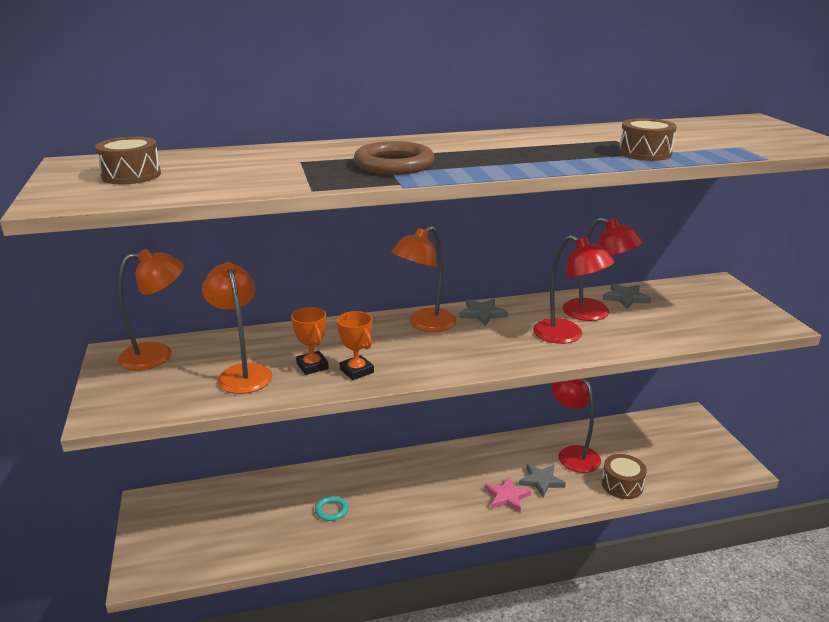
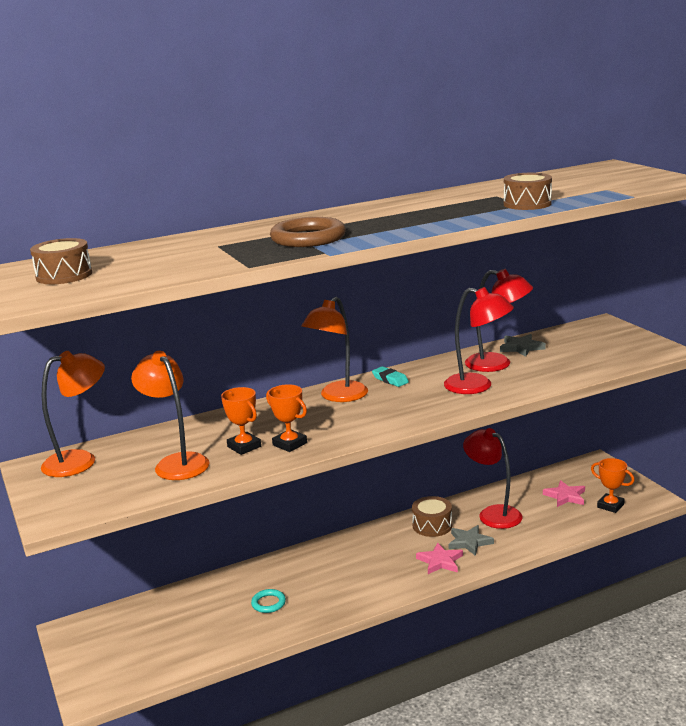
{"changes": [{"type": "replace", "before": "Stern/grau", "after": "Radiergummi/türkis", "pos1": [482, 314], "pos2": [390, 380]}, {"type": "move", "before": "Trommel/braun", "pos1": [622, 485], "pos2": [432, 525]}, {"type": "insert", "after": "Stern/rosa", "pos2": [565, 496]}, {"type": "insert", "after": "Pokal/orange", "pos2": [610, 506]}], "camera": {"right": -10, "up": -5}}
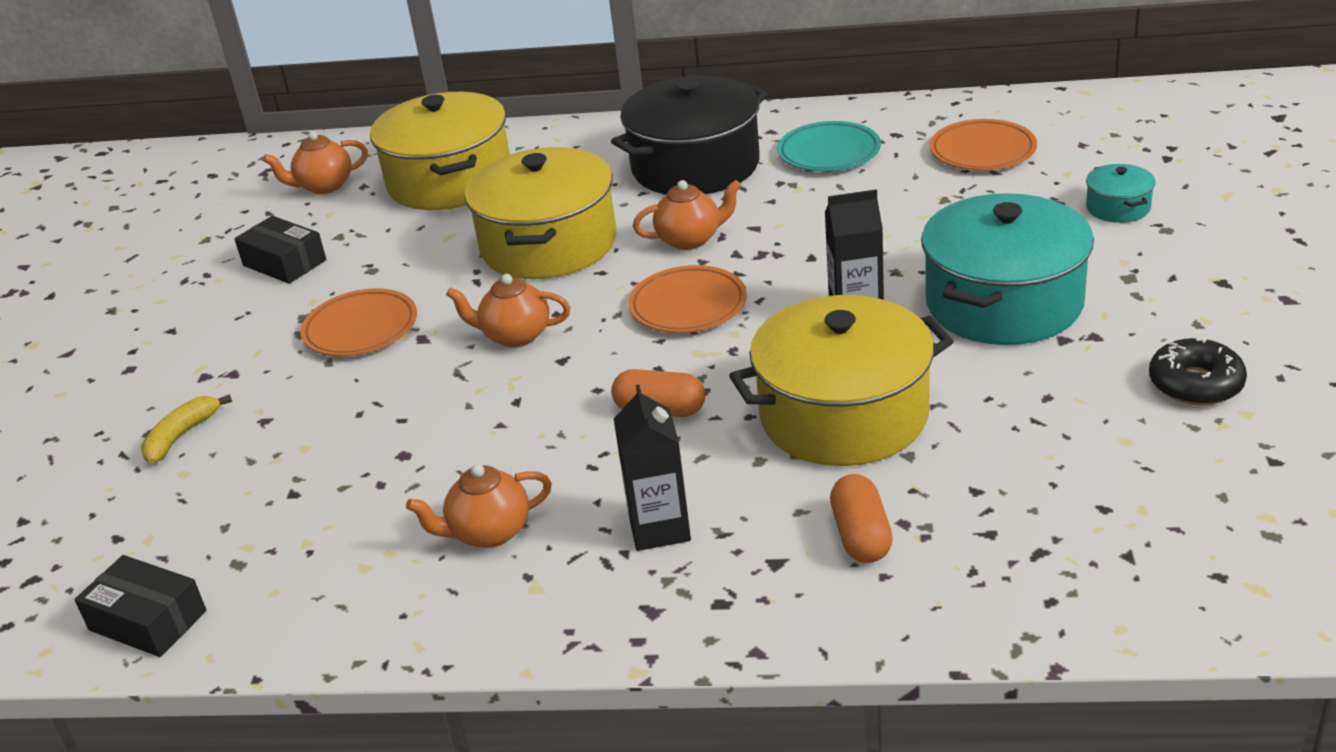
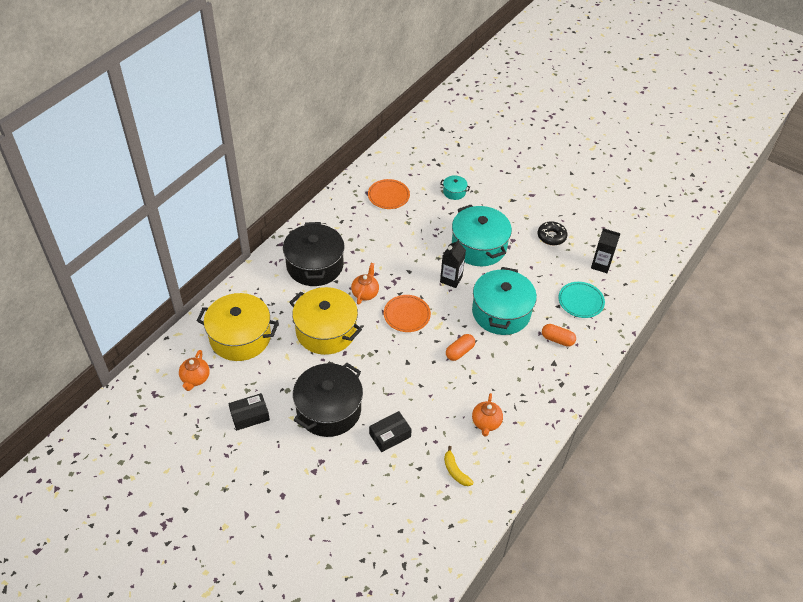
{"changes": [{"type": "replace", "before": "Teller/orange", "after": "Kochtopf/schwarz", "pos1": [361, 328], "pos2": [329, 410]}, {"type": "move", "before": "Schachtel/schwarz", "pos1": [148, 620], "pos2": [390, 435]}, {"type": "move", "before": "Banane/gelb", "pos1": [181, 436], "pos2": [455, 471]}, {"type": "recolor", "before": "Kochtopf/gelb", "after": "Kochtopf/türkis", "pos1": [843, 415], "pos2": [501, 312]}, {"type": "move", "before": "Teller/türkis", "pos1": [829, 152], "pos2": [580, 301]}, {"type": "move", "before": "Getränkekarton/schwarz", "pos1": [659, 528], "pos2": [601, 265]}, {"type": "delete", "before": "Teekanne/orange", "pos1": [515, 336]}], "camera": {"right": -65, "up": 15}}
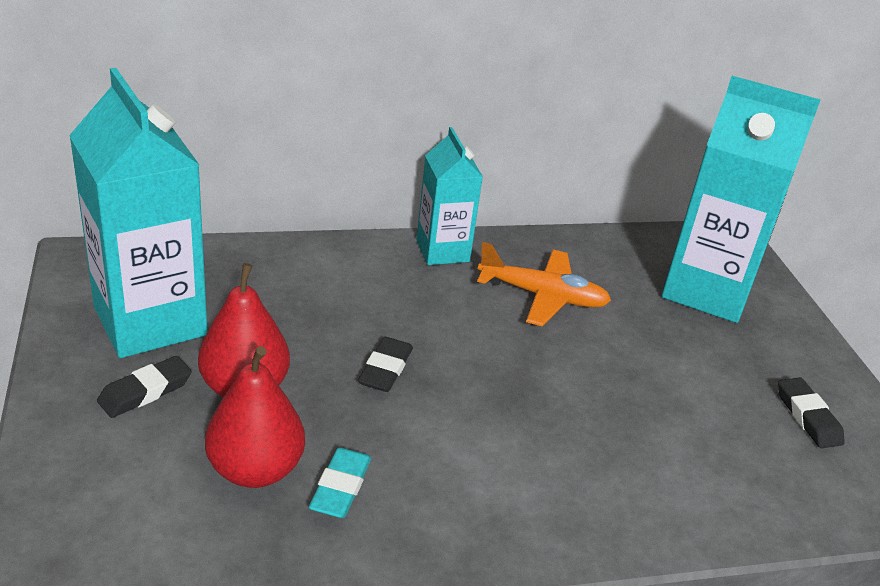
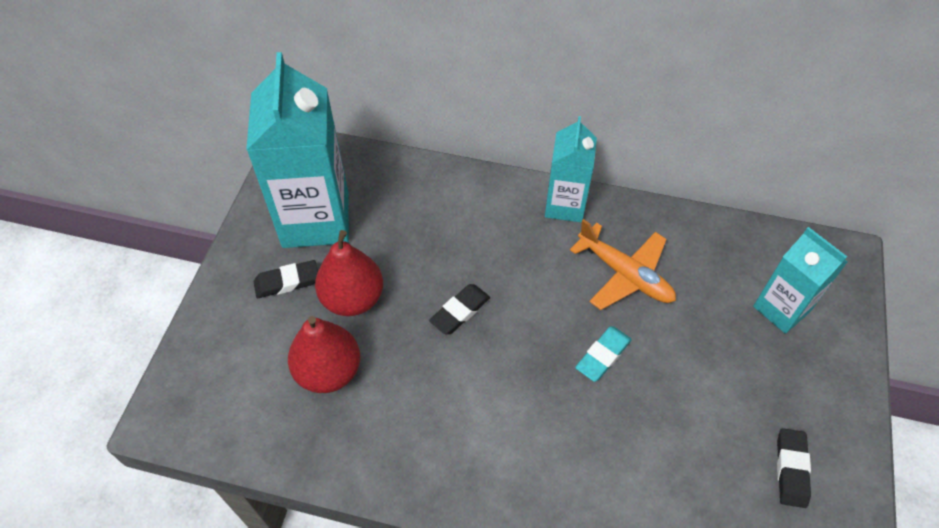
{"changes": [{"type": "move", "before": "Radiergummi/türkis", "pos1": [340, 487], "pos2": [603, 356]}, {"type": "resize", "before": "Getränkekarton/türkis", "pos1": [707, 290], "pos2": [781, 309], "scale": 0.58}], "camera": {"right": 30, "up": 20}}
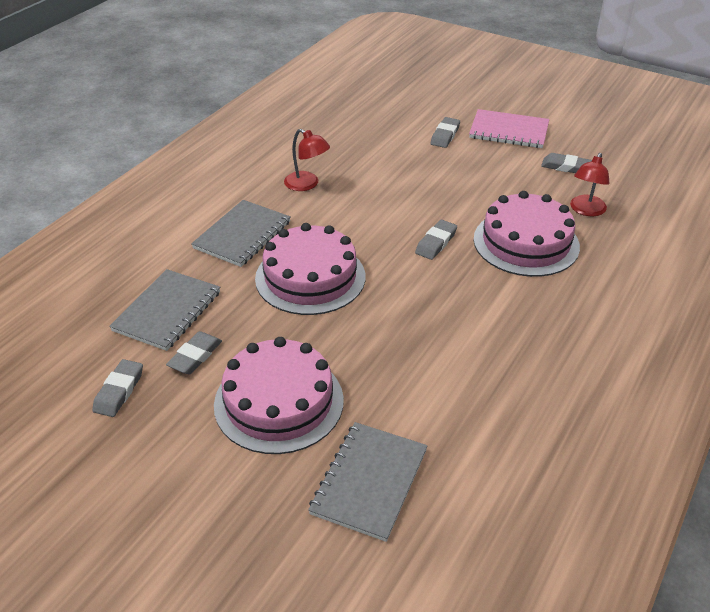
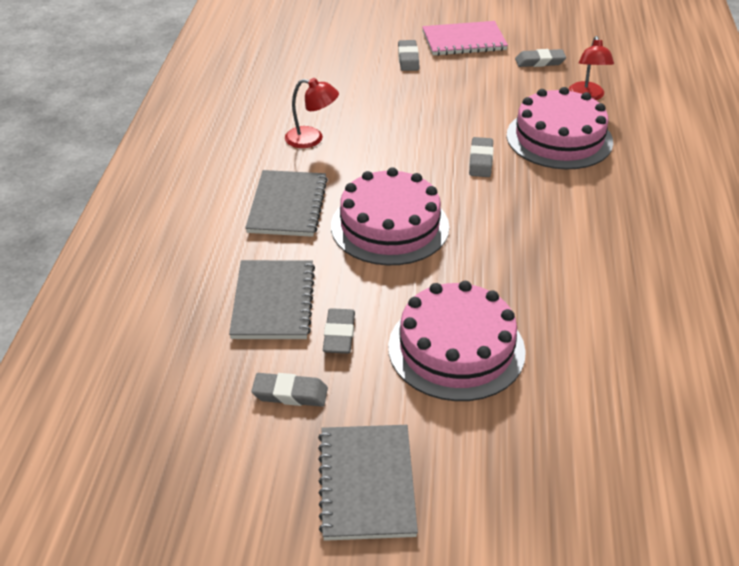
{"changes": [{"type": "rotate", "before": "Radiergummi/grau", "pos1": [119, 391], "pos2": [290, 393], "turn": -75}, {"type": "move", "before": "Notizbuch/grau", "pos1": [369, 482], "pos2": [366, 483]}], "camera": {"right": -25, "up": 0}}
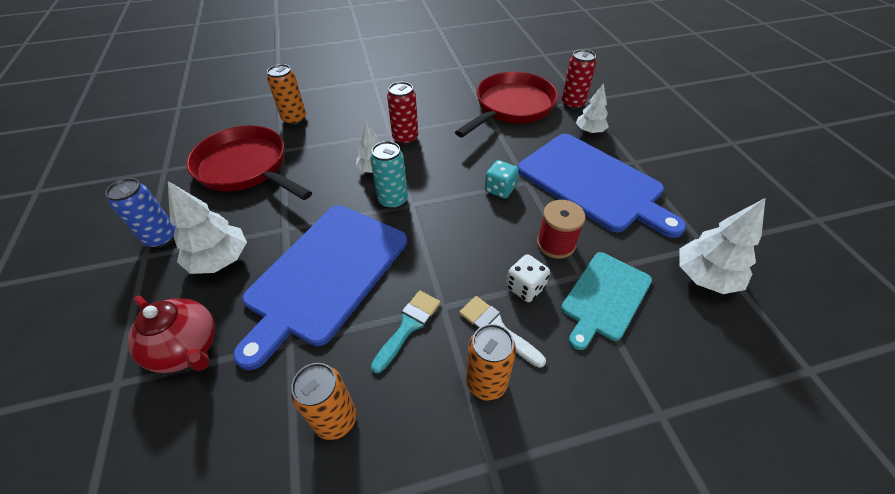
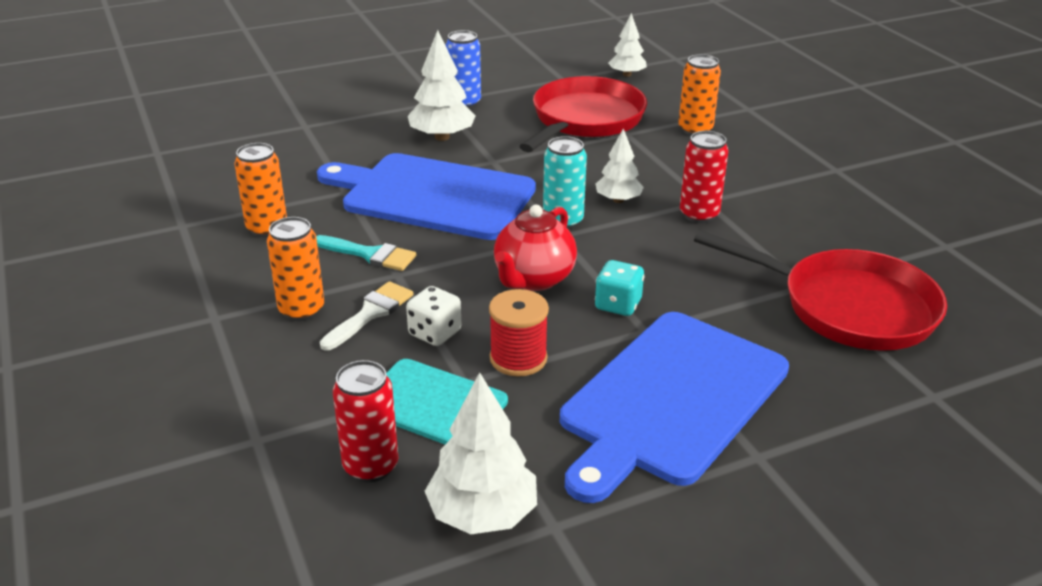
{"changes": [{"type": "move", "before": "Dose/rot", "pos1": [572, 104], "pos2": [371, 466]}, {"type": "move", "before": "Teekanne/rot", "pos1": [187, 349], "pos2": [533, 279]}, {"type": "move", "before": "Baum/weiß", "pos1": [589, 131], "pos2": [627, 74]}], "camera": {"right": 80, "up": -15}}
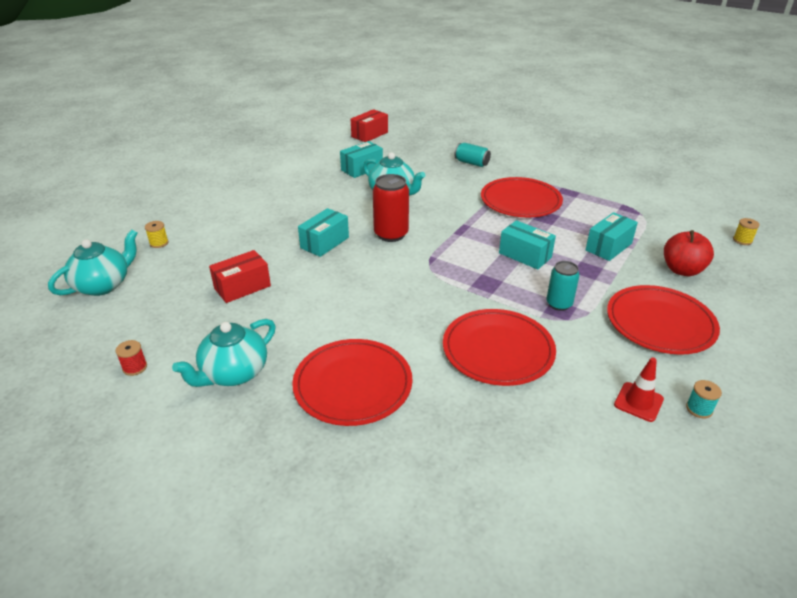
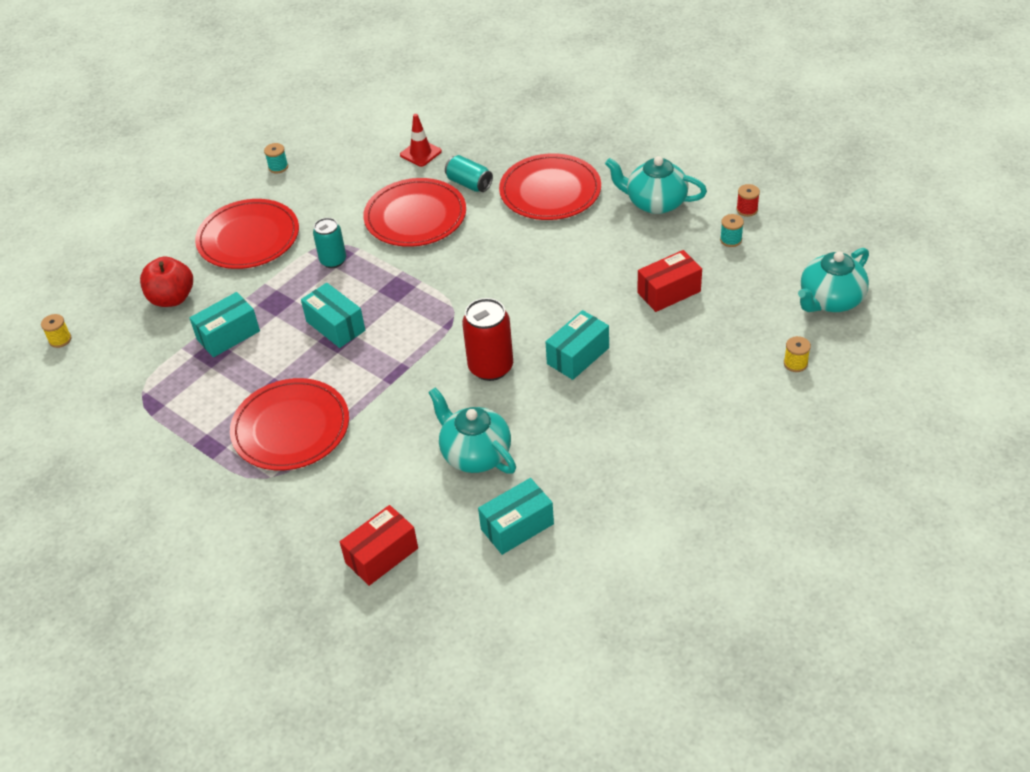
{"changes": [{"type": "move", "before": "Schachtel/rot", "pos1": [369, 134], "pos2": [381, 555]}, {"type": "move", "before": "Leitkegel/rot", "pos1": [638, 402], "pos2": [420, 153]}, {"type": "move", "before": "Dose/türkis", "pos1": [472, 163], "pos2": [469, 184]}, {"type": "rotate", "before": "Teekanne/türkis", "pos1": [234, 373], "pos2": [655, 203], "turn": -120}, {"type": "insert", "after": "Garnrolle/türkis", "pos2": [731, 240]}], "camera": {"right": -170, "up": 10}}
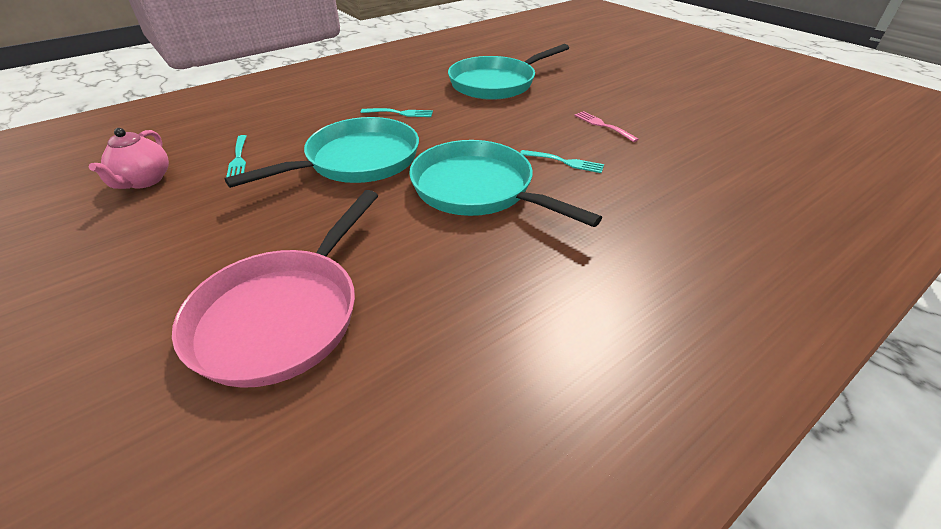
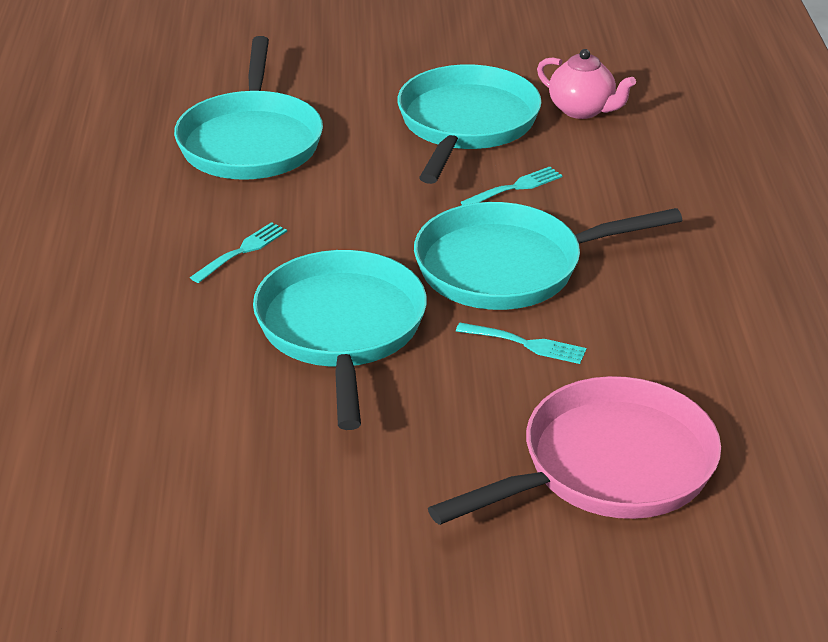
{"changes": [{"type": "replace", "before": "Gabel/rosa", "after": "Pfanne/türkis", "pos1": [603, 125], "pos2": [466, 124]}, {"type": "rotate", "before": "Pfanne/rosa", "pos1": [283, 315], "pos2": [608, 466], "turn": -90}, {"type": "move", "before": "Gabel/türkis", "pos1": [238, 158], "pos2": [525, 344]}, {"type": "move", "before": "Teekanne/rosa", "pos1": [144, 181], "pos2": [582, 110]}], "camera": {"right": -55, "up": -5}}
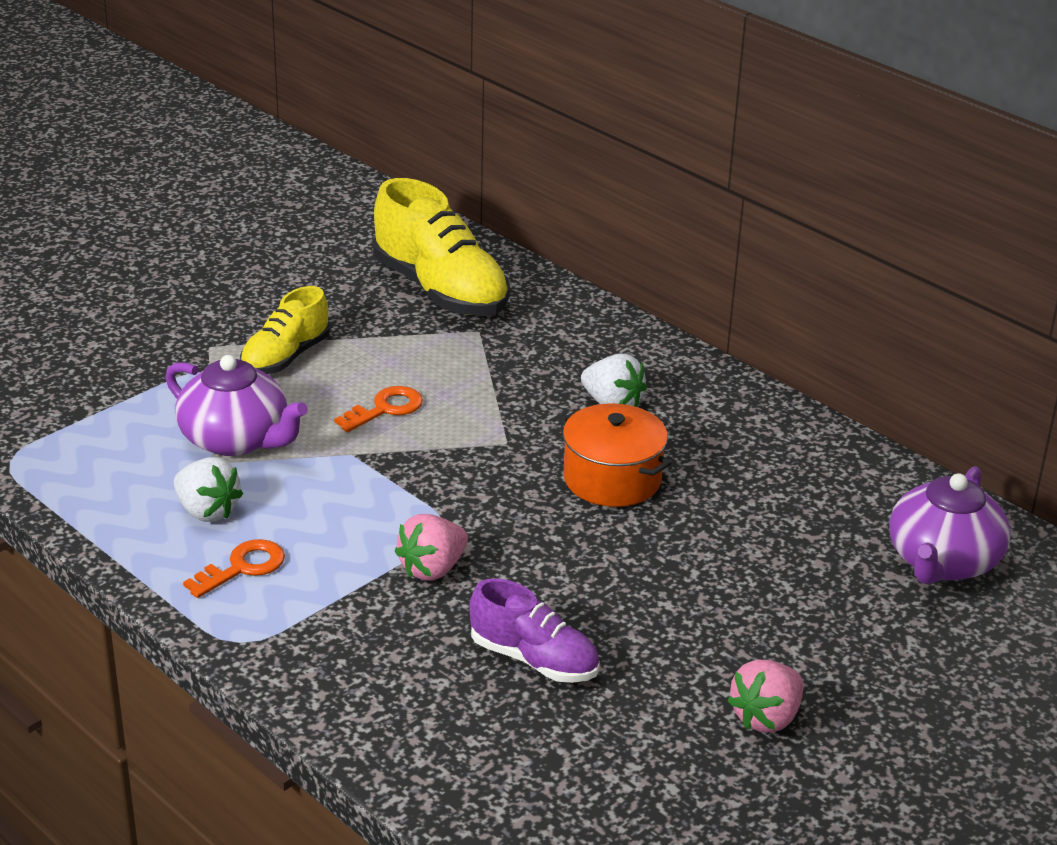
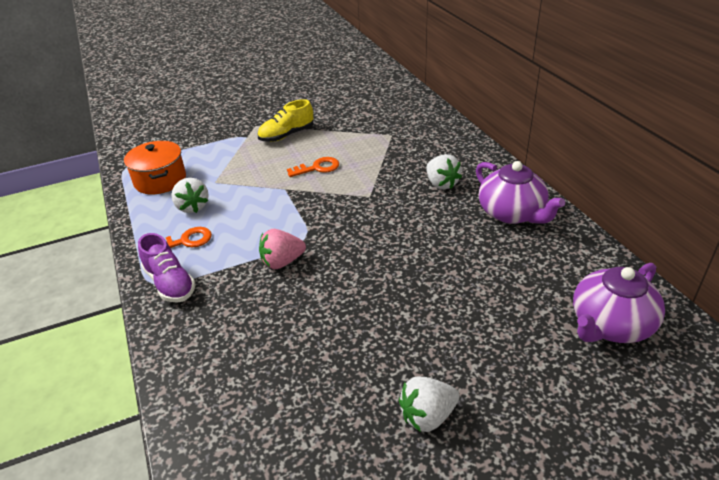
{"changes": [{"type": "move", "before": "Kochtopf/orange", "pos1": [612, 479], "pos2": [160, 180]}, {"type": "move", "before": "Schuh/lila", "pos1": [534, 659], "pos2": [170, 283]}, {"type": "recolor", "before": "Erdbeere/rosa", "after": "Erdbeere/weiß", "pos1": [766, 717], "pos2": [427, 416]}, {"type": "move", "before": "Teekanne/lila", "pos1": [236, 440], "pos2": [512, 213]}, {"type": "delete", "before": "Schuh/gelb", "pos1": [440, 290]}], "camera": {"right": 25, "up": 5}}
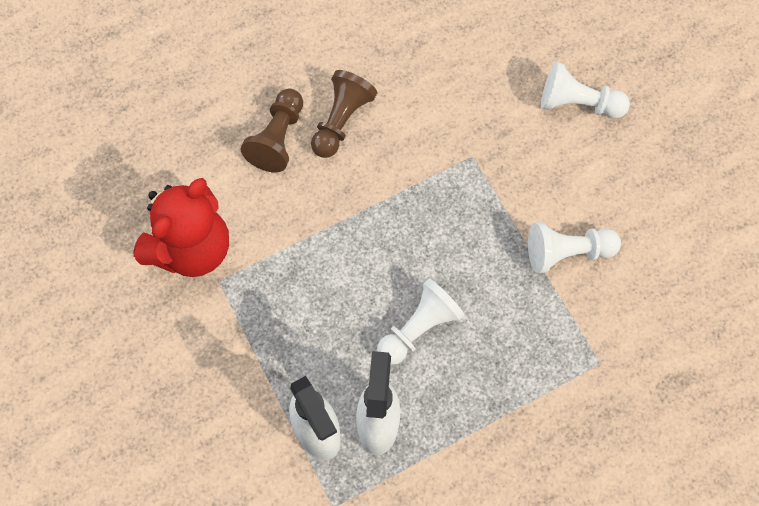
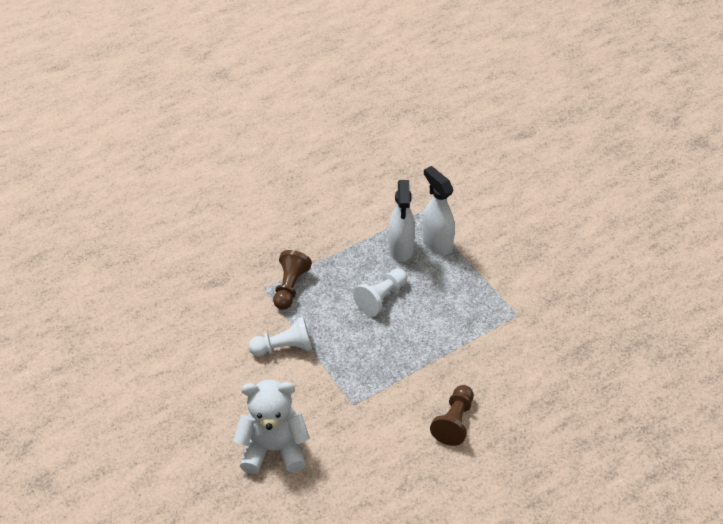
{"changes": [{"type": "replace", "before": "Bauer/weiß", "after": "Teddybär/weiß", "pos1": [578, 103], "pos2": [273, 448]}, {"type": "move", "before": "Bauer/braun", "pos1": [278, 138], "pos2": [290, 287]}, {"type": "delete", "before": "Teddybär/rot", "pos1": [191, 248]}], "camera": {"right": 175, "up": -20}}
